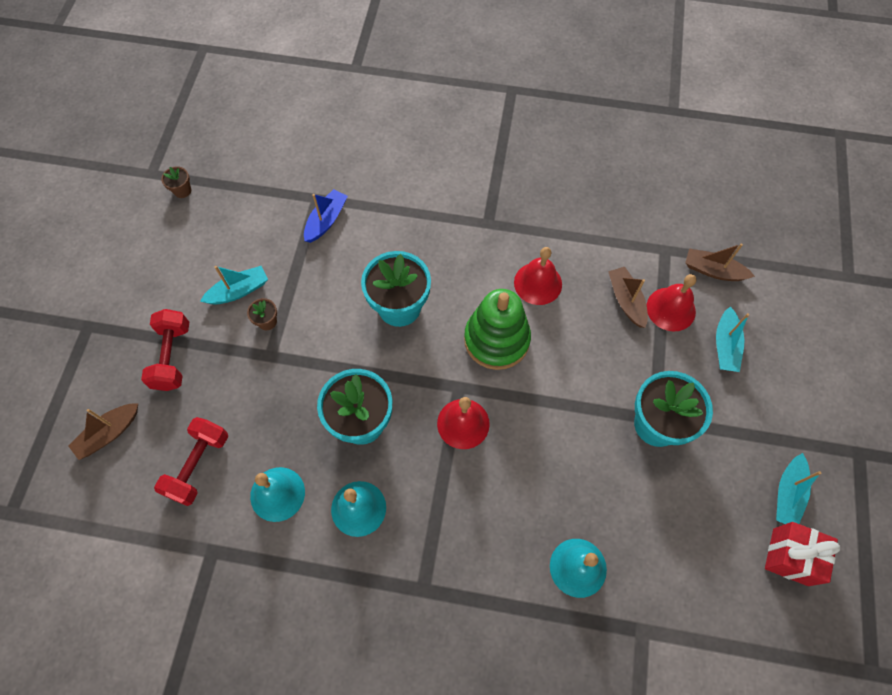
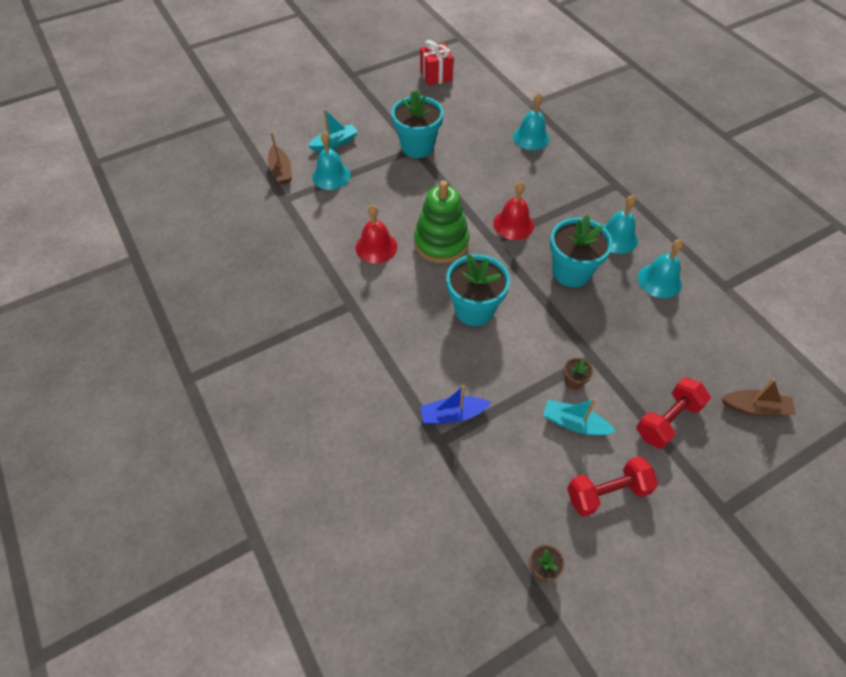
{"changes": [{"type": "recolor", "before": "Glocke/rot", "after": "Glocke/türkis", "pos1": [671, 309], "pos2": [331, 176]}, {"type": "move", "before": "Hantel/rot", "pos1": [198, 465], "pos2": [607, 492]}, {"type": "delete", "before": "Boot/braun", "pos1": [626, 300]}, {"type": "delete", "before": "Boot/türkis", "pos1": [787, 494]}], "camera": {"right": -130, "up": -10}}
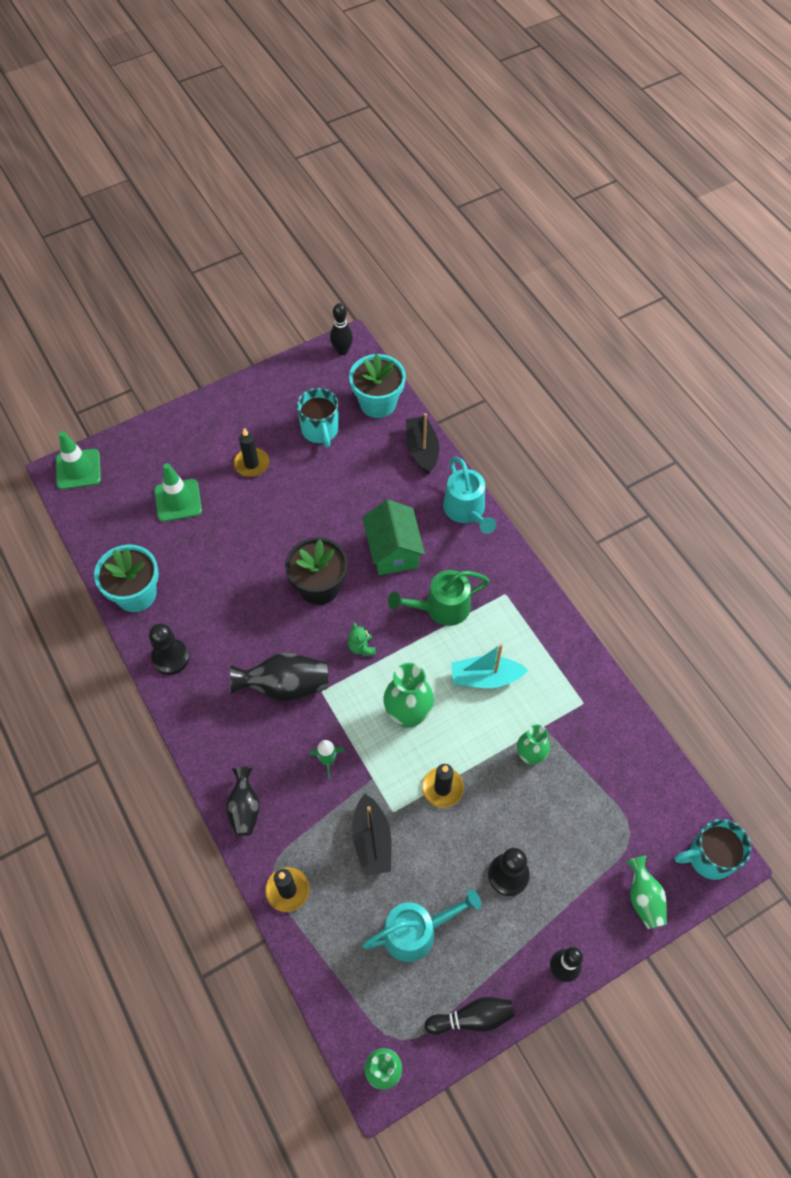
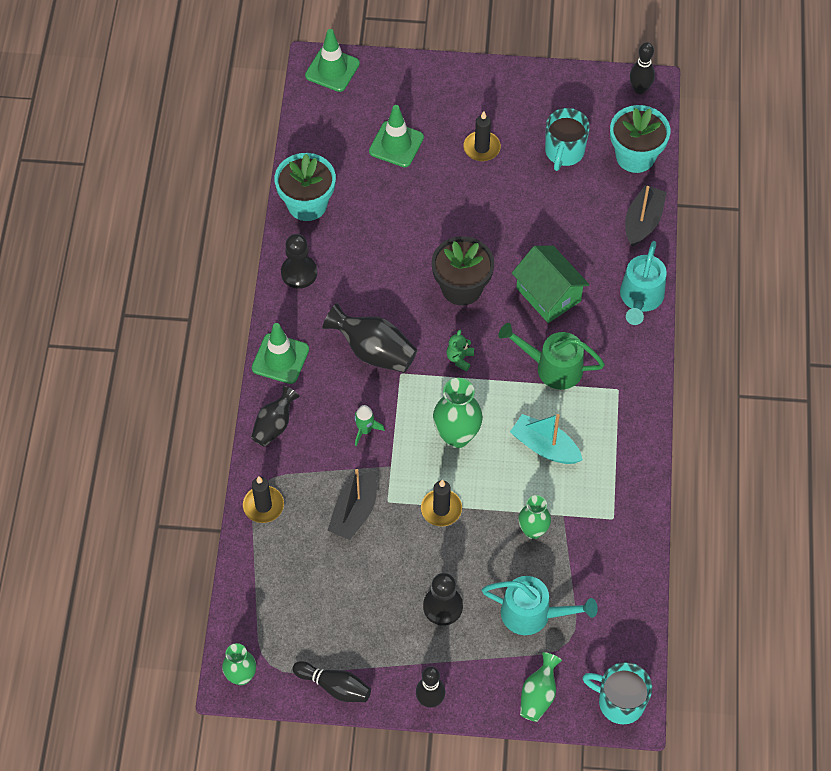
{"changes": [{"type": "insert", "after": "Leitkegel/grün", "pos2": [280, 359]}, {"type": "move", "before": "Gießkanne/türkis", "pos1": [417, 931], "pos2": [533, 614]}, {"type": "rotate", "before": "Haus/grün", "pos1": [393, 550], "pos2": [548, 295], "turn": -60}], "camera": {"right": 35, "up": 0}}
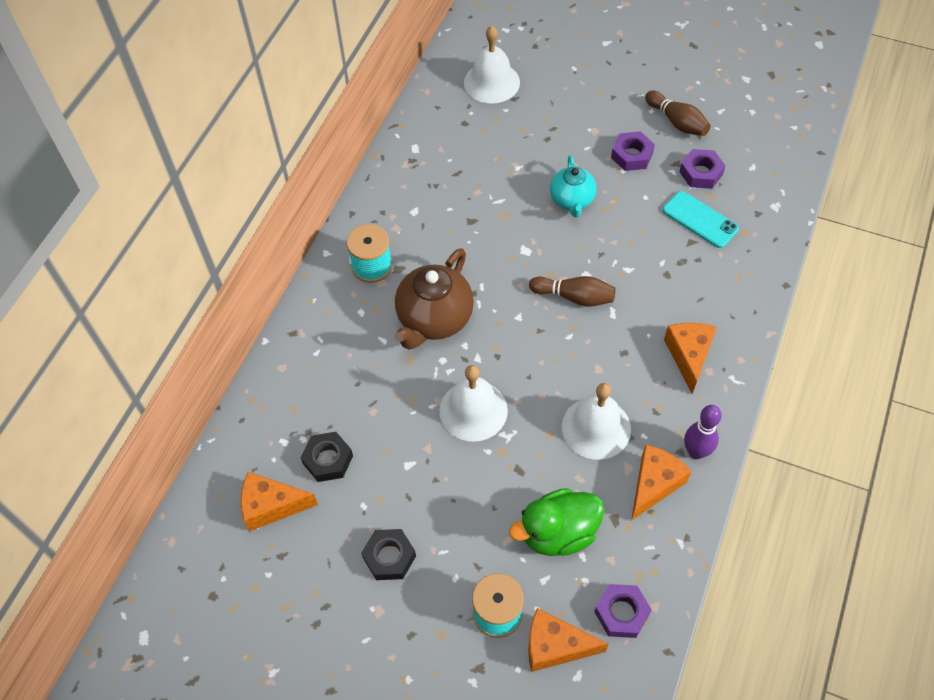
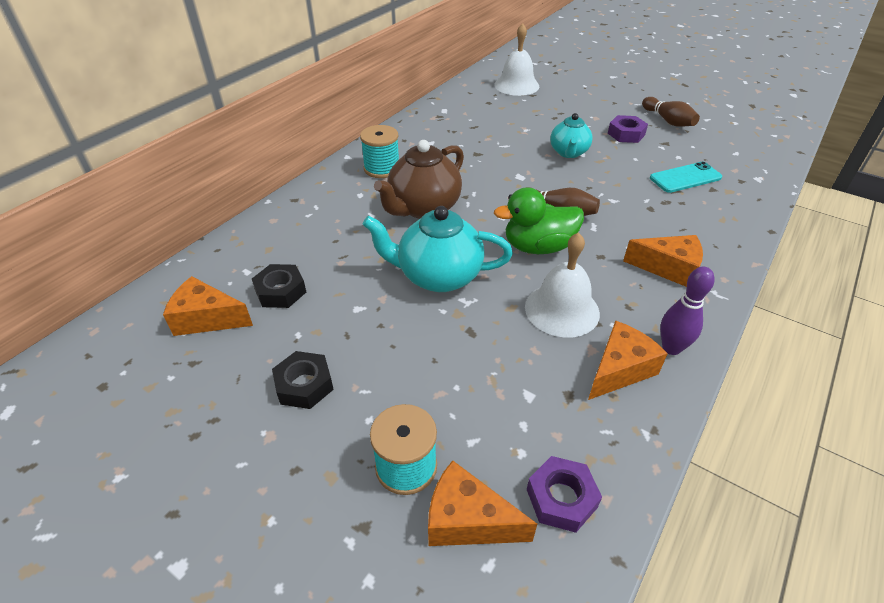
{"changes": [{"type": "replace", "before": "Glocke/weiß", "after": "Teekanne/türkis", "pos1": [473, 410], "pos2": [438, 276]}, {"type": "move", "before": "Ente/grün", "pos1": [558, 533], "pos2": [538, 247]}, {"type": "rotate", "before": "Käse/orange", "pos1": [689, 356], "pos2": [668, 268], "turn": 90}, {"type": "rotate", "before": "Handy/türkis", "pos1": [700, 220], "pos2": [685, 178], "turn": -75}, {"type": "delete", "before": "Sechskantmutter/lila", "pos1": [701, 173]}], "camera": {"right": 10, "up": -15}}
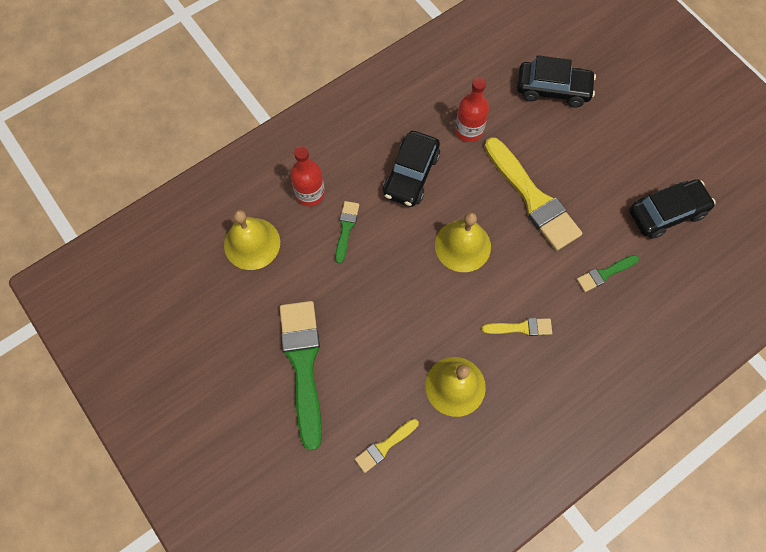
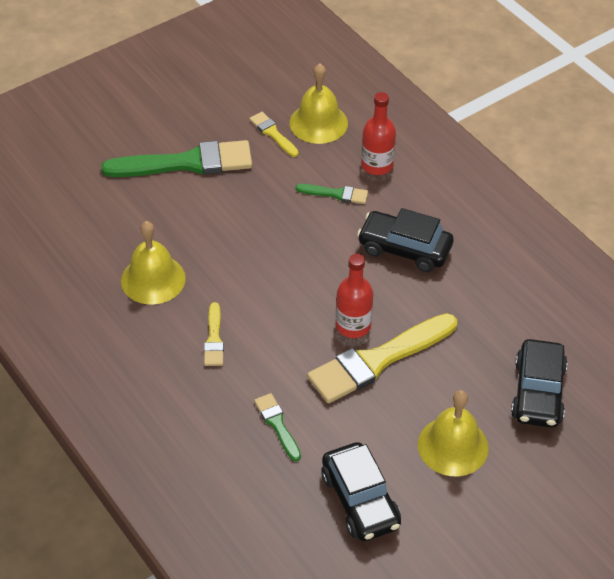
{"changes": [{"type": "move", "before": "Pinsel/gelb", "pos1": [384, 446], "pos2": [273, 133]}, {"type": "move", "before": "Flasche/rot", "pos1": [469, 130], "pos2": [353, 325]}, {"type": "move", "before": "Glocke/gelb", "pos1": [462, 245], "pos2": [453, 446]}], "camera": {"right": 90, "up": -20}}
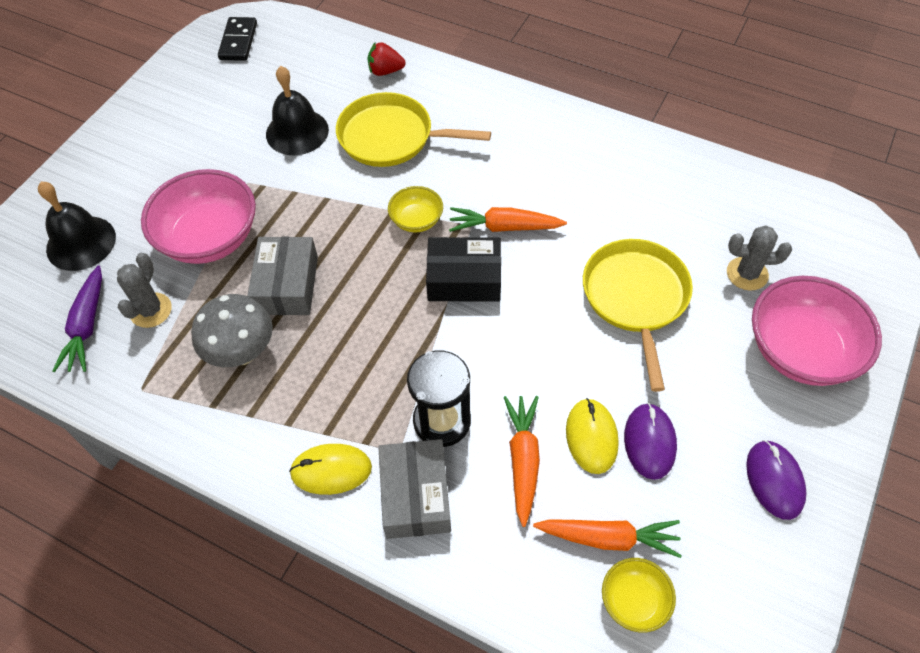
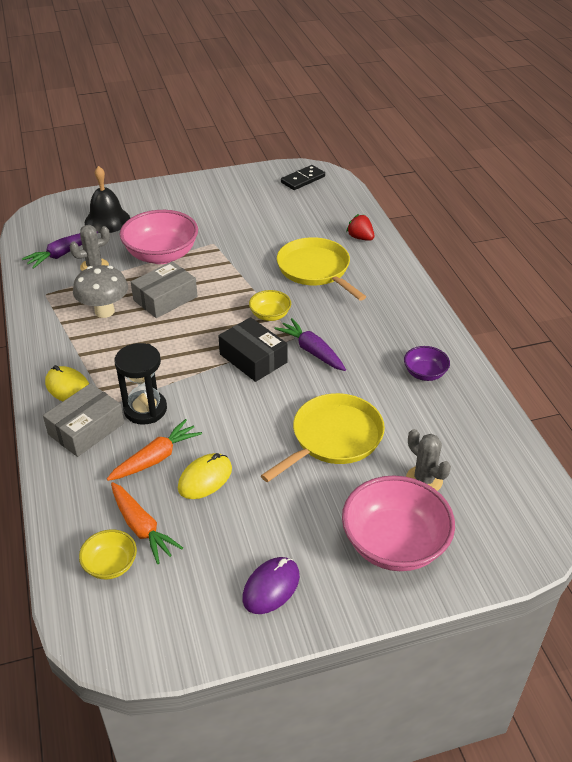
{"changes": [{"type": "recolor", "before": "Karotte/orange", "after": "Karotte/lila", "pos1": [504, 227], "pos2": [312, 351]}, {"type": "insert", "after": "Schüssel/lila", "pos2": [425, 373]}, {"type": "delete", "before": "Glocke/schwarz", "pos1": [297, 132]}, {"type": "delete", "before": "Computermaus/lila", "pos1": [649, 442]}], "camera": {"right": 45, "up": -15}}
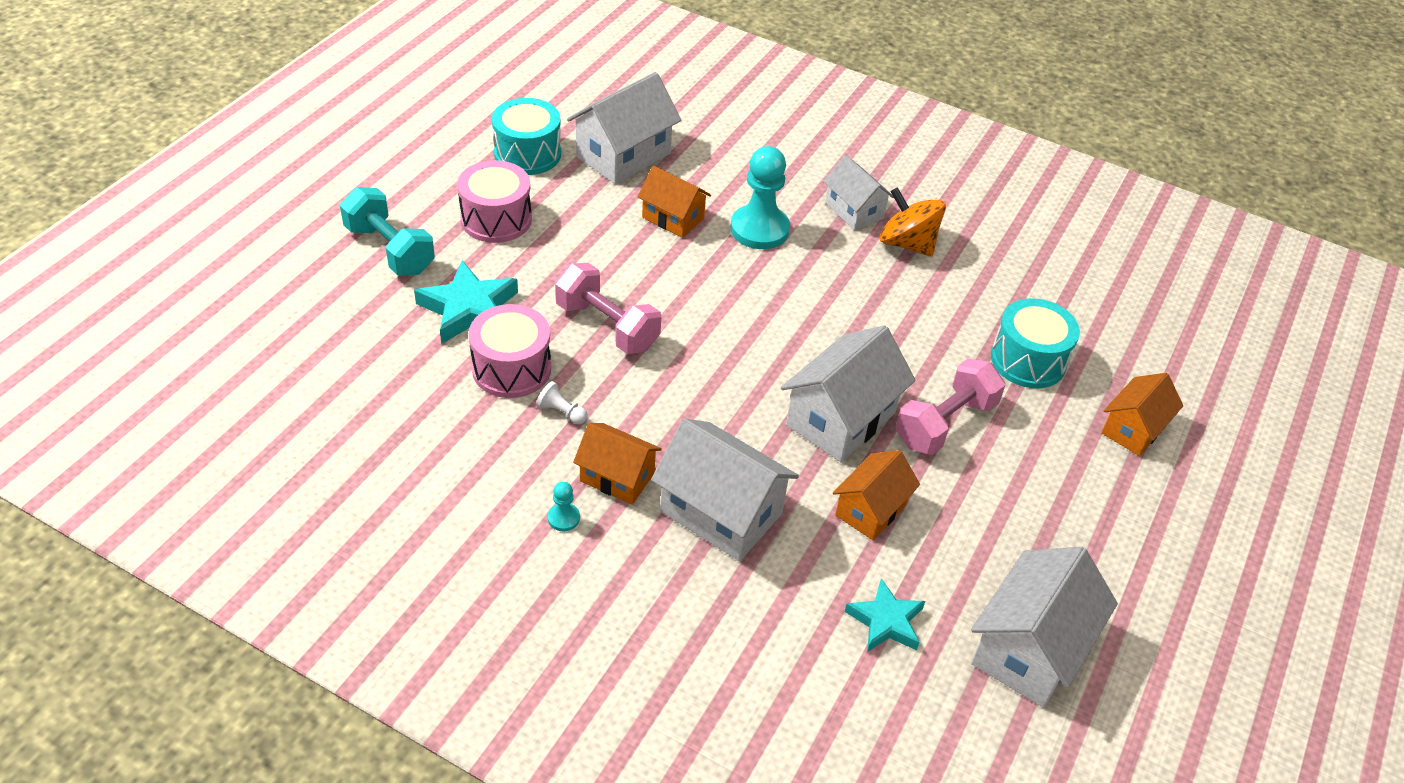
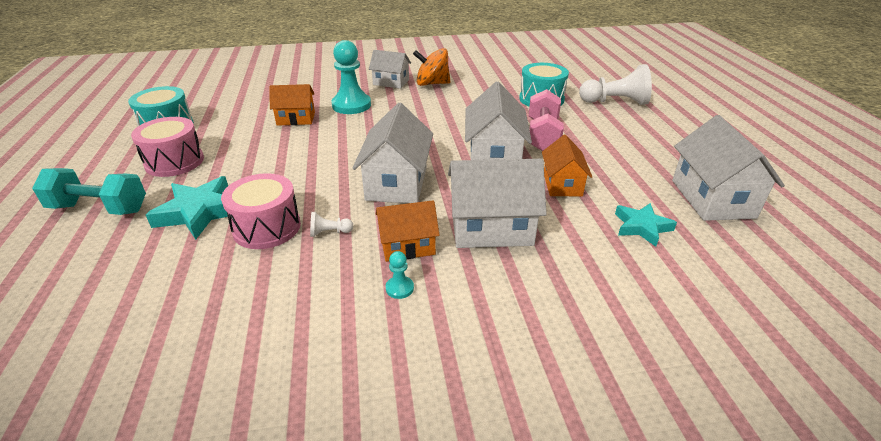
{"changes": [{"type": "move", "before": "Haus/weiß", "pos1": [623, 155], "pos2": [397, 183]}, {"type": "replace", "before": "Haus/orange", "after": "Bauer/weiß", "pos1": [1133, 429], "pos2": [615, 102]}, {"type": "delete", "before": "Hantel/rosa", "pos1": [607, 326]}], "camera": {"right": -35, "up": -10}}
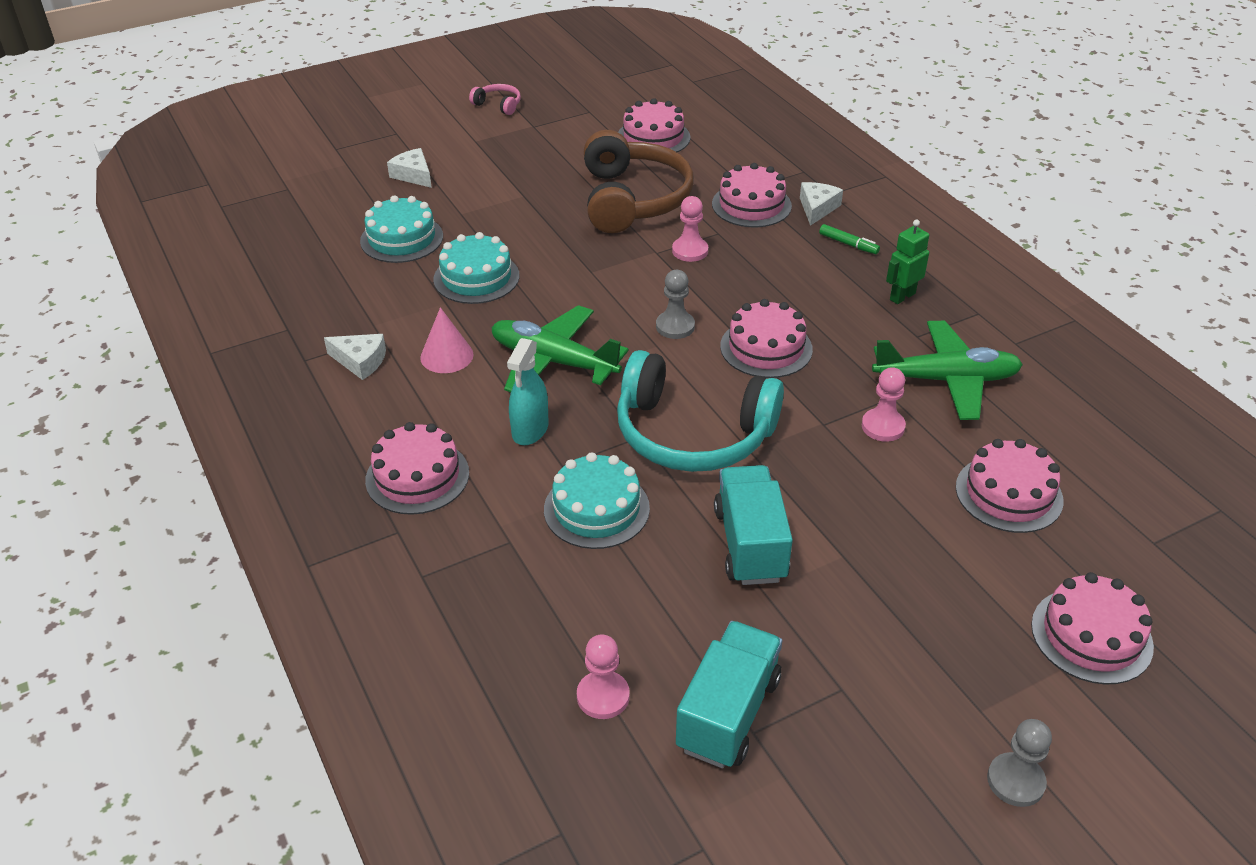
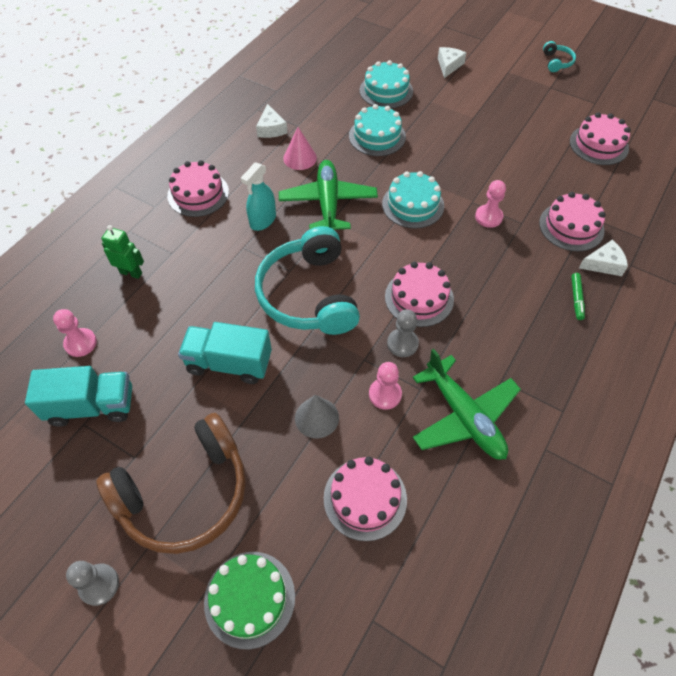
{"changes": [{"type": "move", "before": "Kopfhörer/braun", "pos1": [633, 199], "pos2": [185, 493]}, {"type": "move", "before": "Roboter/grün", "pos1": [902, 296], "pos2": [131, 273]}, {"type": "rotate", "before": "Lastwagen/türkis", "pos1": [750, 544], "pos2": [229, 363], "turn": -135}, {"type": "recolor", "before": "Kuchen/rosa", "after": "Kuchen/grün", "pos1": [1091, 635], "pos2": [249, 598]}, {"type": "rotate", "before": "Sprühflasche/türkis", "pos1": [530, 430], "pos2": [263, 220], "turn": -45}, {"type": "insert", "after": "Kegel/grau", "pos2": [316, 417]}, {"type": "move", "before": "Kuchen/türkis", "pos1": [596, 509], "pos2": [413, 205]}, {"type": "move", "before": "Bauer/grau", "pos1": [675, 326], "pos2": [402, 343]}, {"type": "recolor", "before": "Kopfhörer/rosa", "after": "Kopfhörer/türkis", "pos1": [498, 105], "pos2": [556, 62]}], "camera": {"right": 60, "up": 15}}
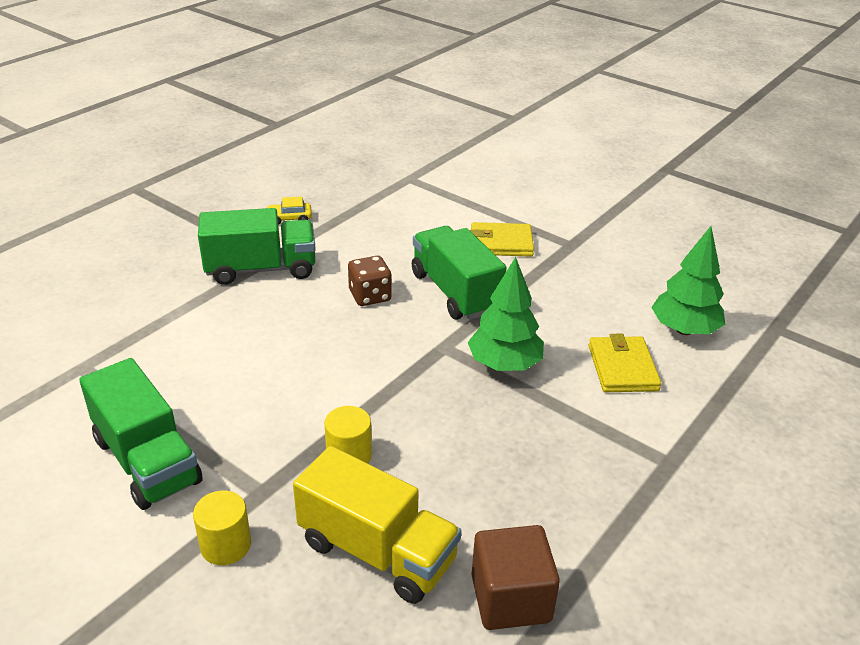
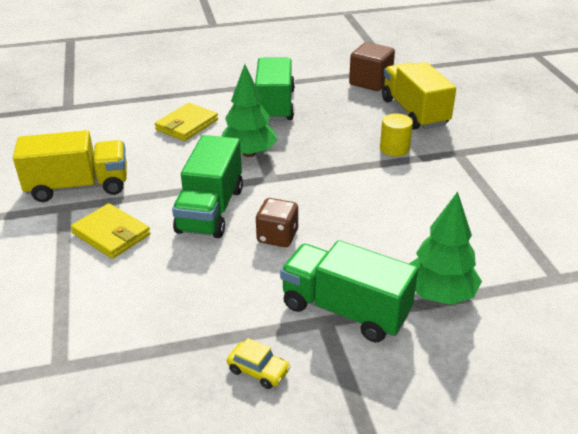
{"changes": [{"type": "insert", "after": "Lastwagen/gelb", "pos2": [78, 186]}, {"type": "move", "before": "Lastwagen/grün", "pos1": [147, 461], "pos2": [275, 105]}, {"type": "move", "before": "Baum/grün", "pos1": [684, 330], "pos2": [439, 294]}, {"type": "delete", "before": "Vollzylinder/gelb", "pos1": [226, 545]}], "camera": {"right": -140, "up": 0}}
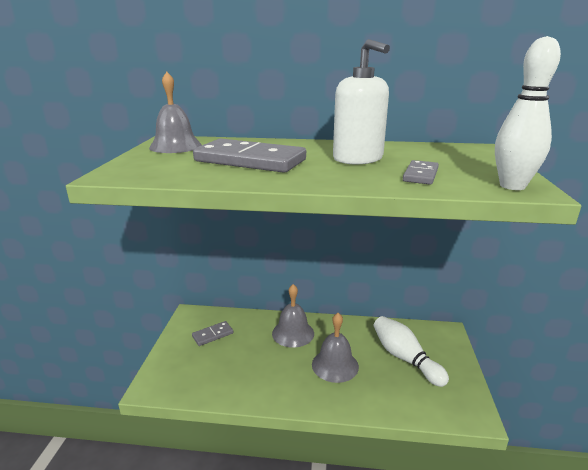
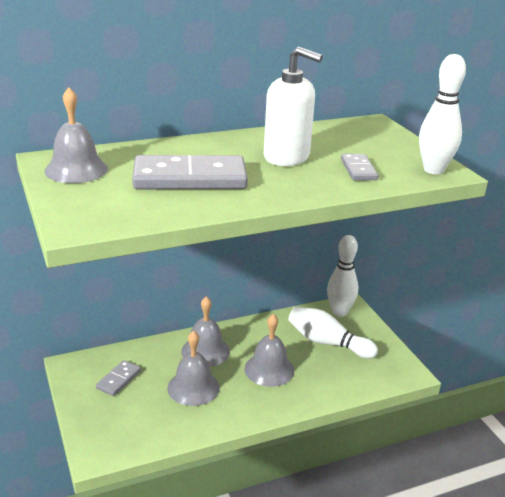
{"changes": [{"type": "insert", "after": "Glocke/grau", "pos2": [193, 387]}, {"type": "insert", "after": "Bowlingkegel/weiß", "pos2": [339, 312]}], "camera": {"right": -30, "up": 5}}
